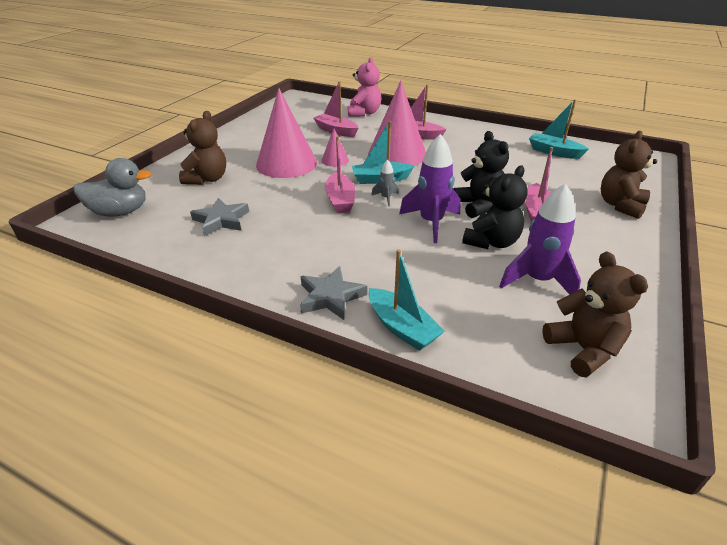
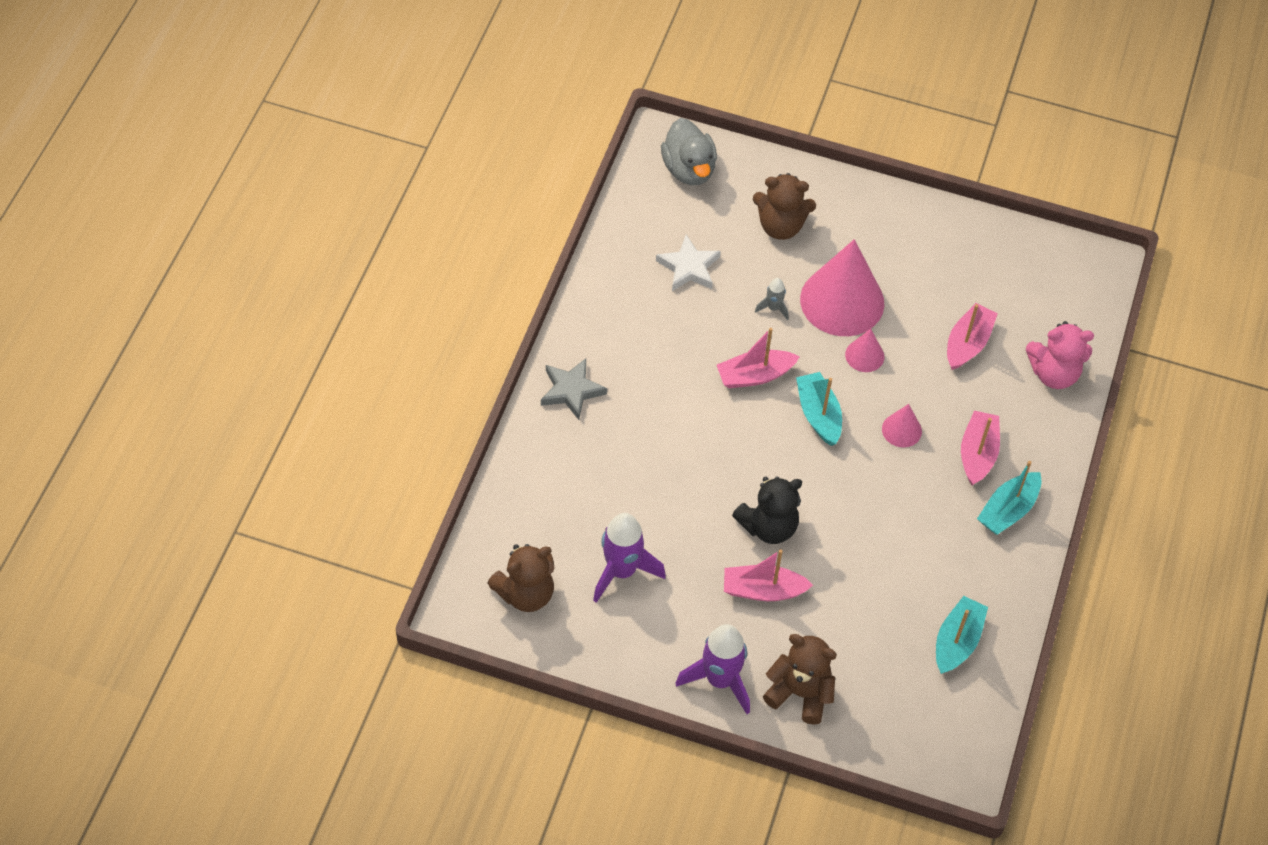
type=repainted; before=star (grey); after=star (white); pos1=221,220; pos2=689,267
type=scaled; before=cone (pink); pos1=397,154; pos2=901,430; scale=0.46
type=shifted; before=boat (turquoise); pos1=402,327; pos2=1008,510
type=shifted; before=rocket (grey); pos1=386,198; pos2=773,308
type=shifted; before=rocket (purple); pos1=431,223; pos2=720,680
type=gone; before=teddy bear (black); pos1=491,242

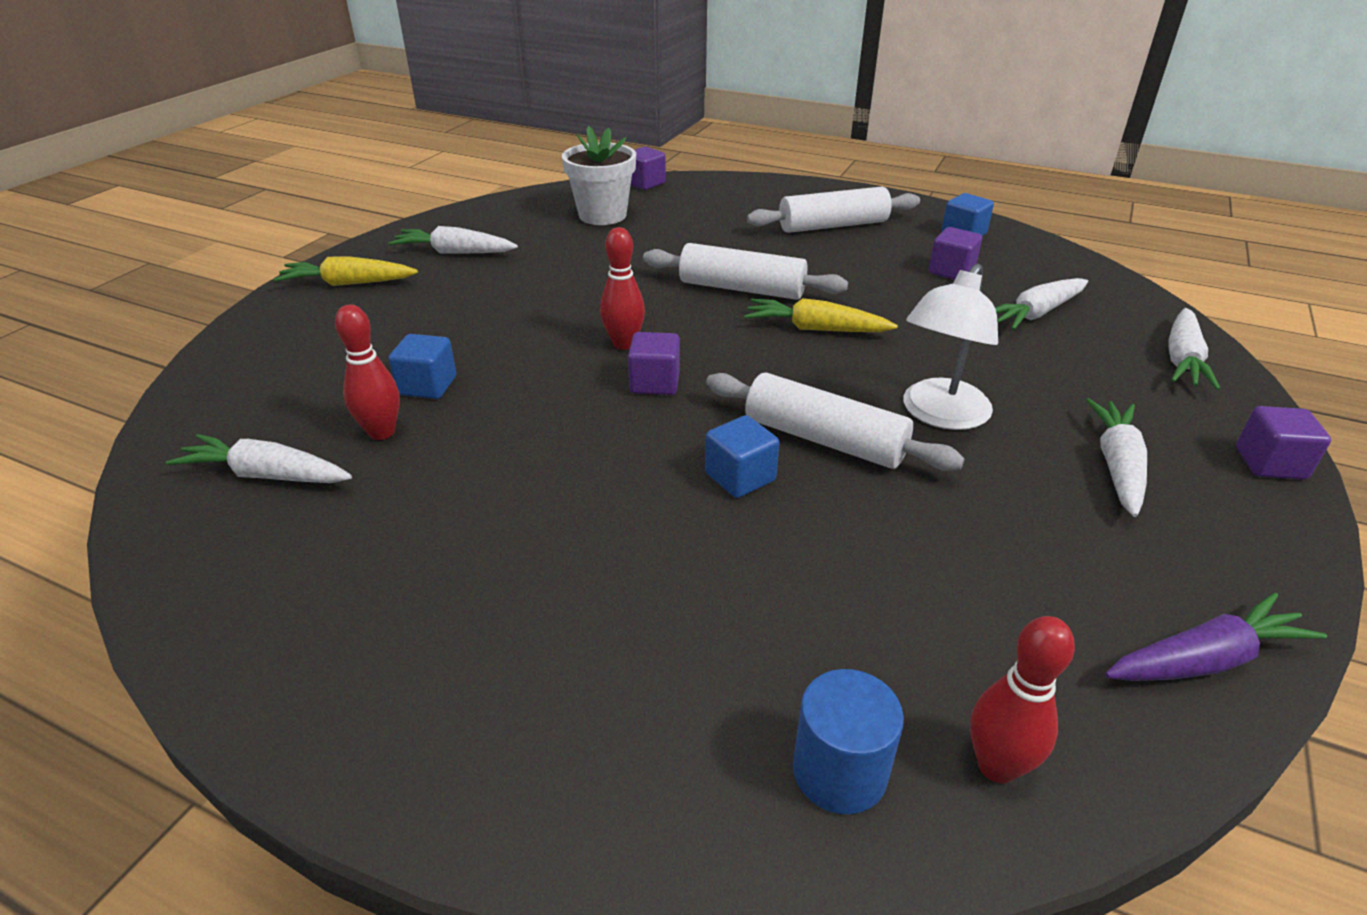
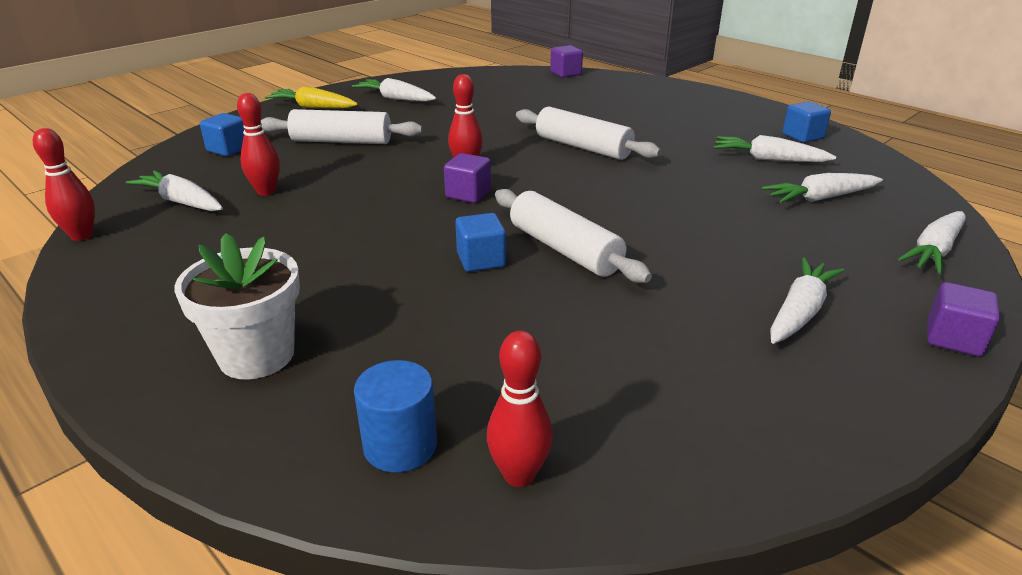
type=shifted; before=cube (blue); pos1=427,386; pos2=228,149
type=shifted; before=flower pot (white); pos1=602,215; pos2=256,355
type=gone; before=carrot (yellow); pos1=816,329
type=shifted; before=rolling pin (white); pos1=833,226; pos2=342,141
type=gone; before=lamp (white); pos1=939,415
type=swapped; before=cube (purple); after=carrot (white); pos1=951,271; pos2=768,159
type=gone; before=carrot (purple); pos1=1204,659
type=new; after=bowling pin (red); pos2=82,236

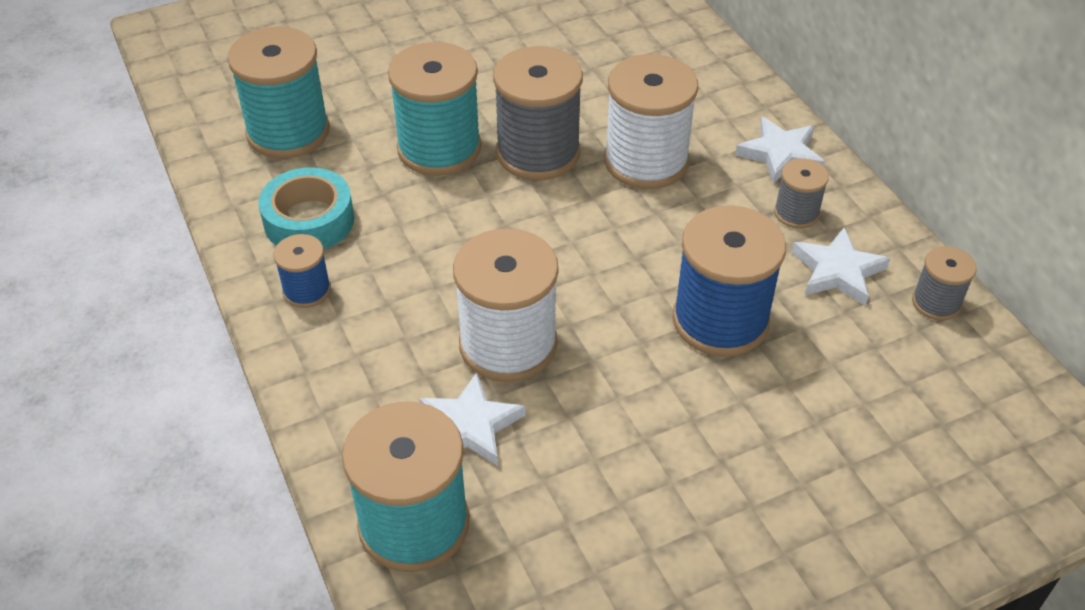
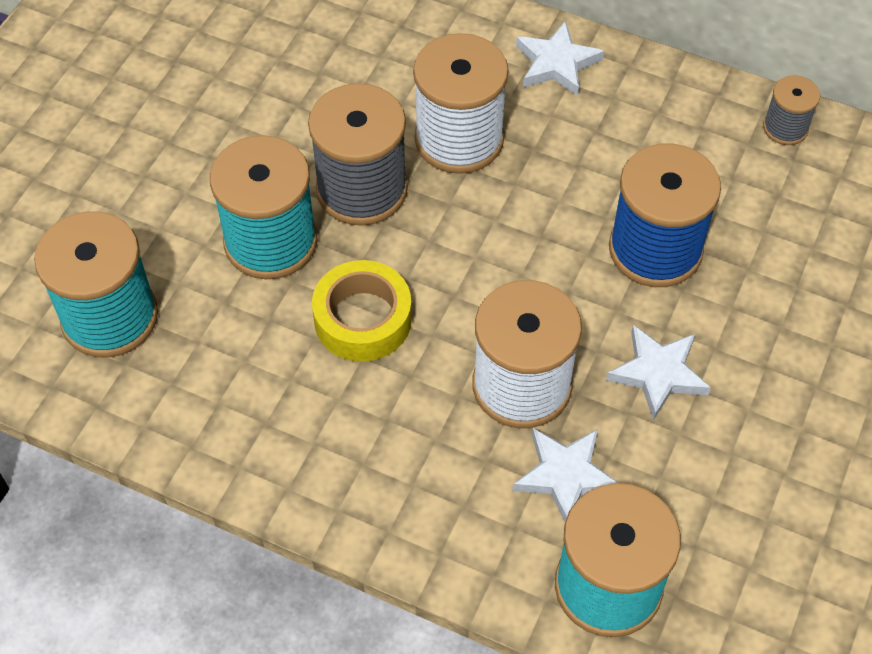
type=gone; before=tape (turquoise); pos1=309,220
type=gone; before=spool (blue); pos1=307,290
type=gone; before=spool (grey); pos1=796,213
type=shifted; before=star (white); pos1=838,271; pos2=658,373
type=new; after=tape (yellow); pos2=363,319

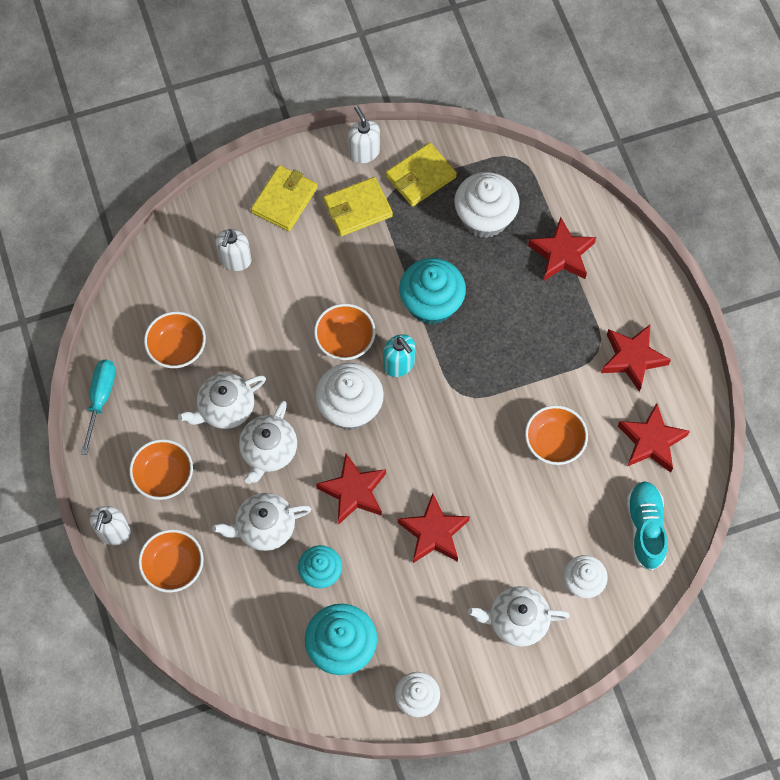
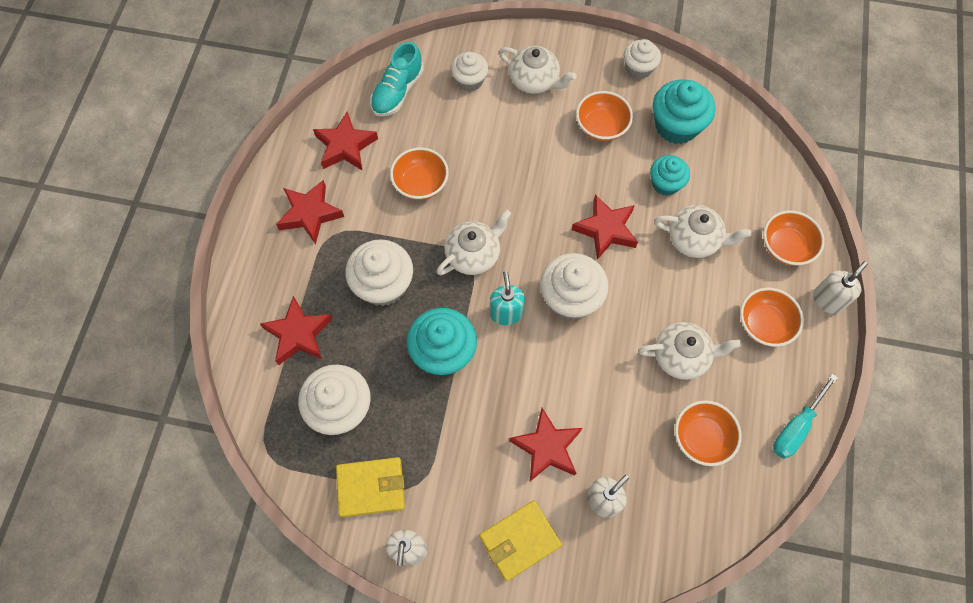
type=shifted; before=teapot (white); pos1=268,451; pos2=474,254
type=shifted; before=bowl (orange); pos1=345,340; pos2=601,127
type=gone; before=wallet (yellow); pos1=357,209
type=shifted; before=star (red); pos1=433,533; pos2=547,447
type=new; after=cupcake (white); pos2=383,285

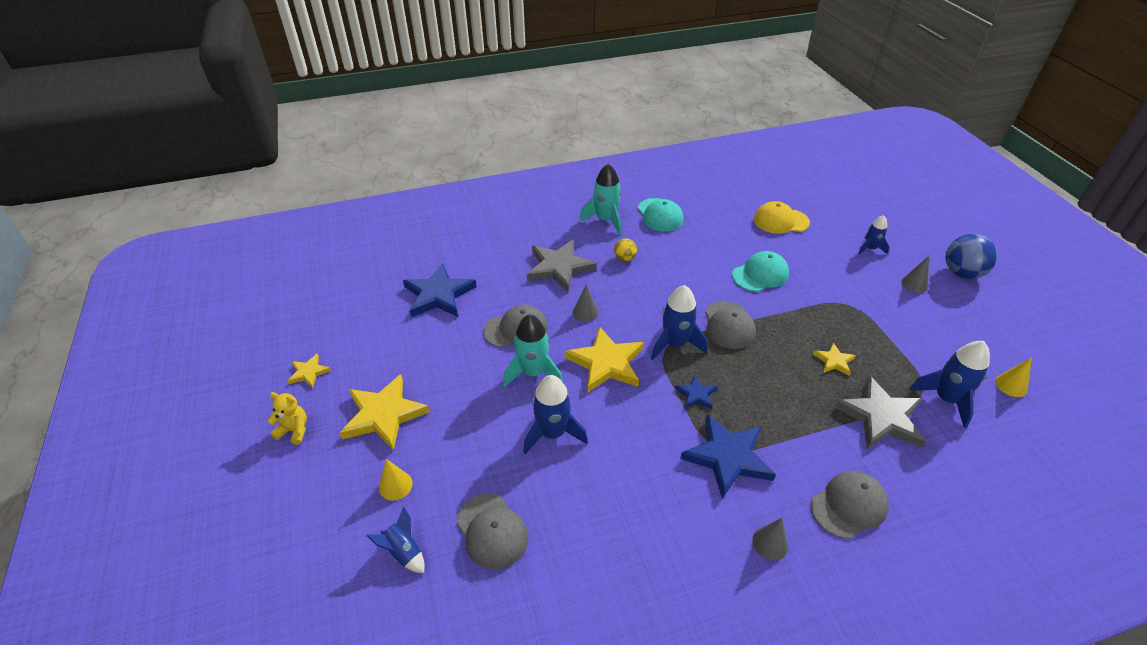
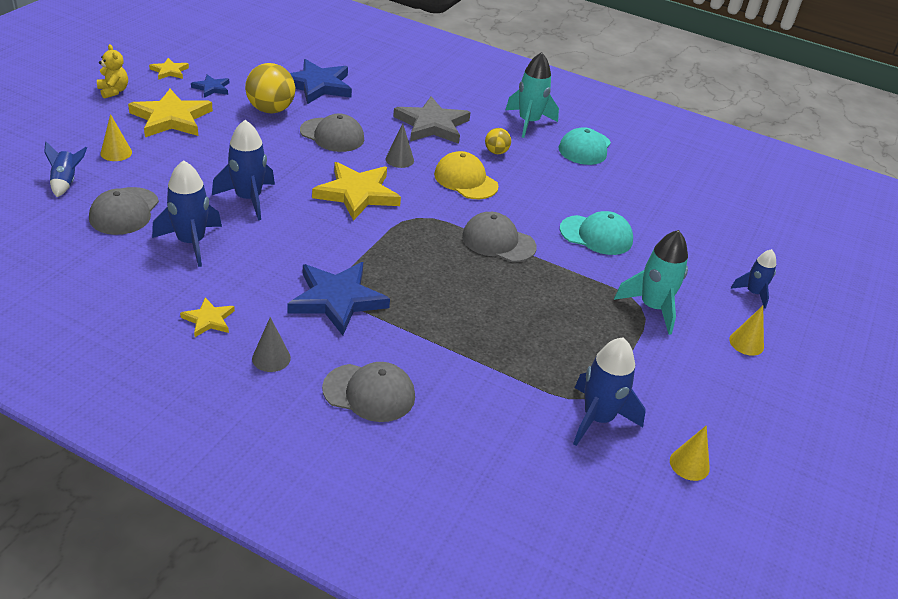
type=shifted; before=rocket (turquoise); pos1=533,373; pos2=652,307
type=shifted; before=rocket (blue); pos1=675,344; pos2=191,242
type=shifted; before=star (blue); pos1=696,394; pos2=212,88
type=rotated; before=cap (grey); pos1=729,325; pos2=498,241; turn=75
type=shifted; before=cap (yellow); pos1=781,221; pos2=465,180
type=shifted; before=star (yellow); pos1=834,361; pos2=208,320
type=gone; before=star (grey); pos1=881,417
type=repainted; before=cone (grey); after=cone (yellow); pos1=914,284; pos2=746,343
type=gone; before=ball (blue); pos1=961,273
type=new; after=ball (yellow); pos2=270,110

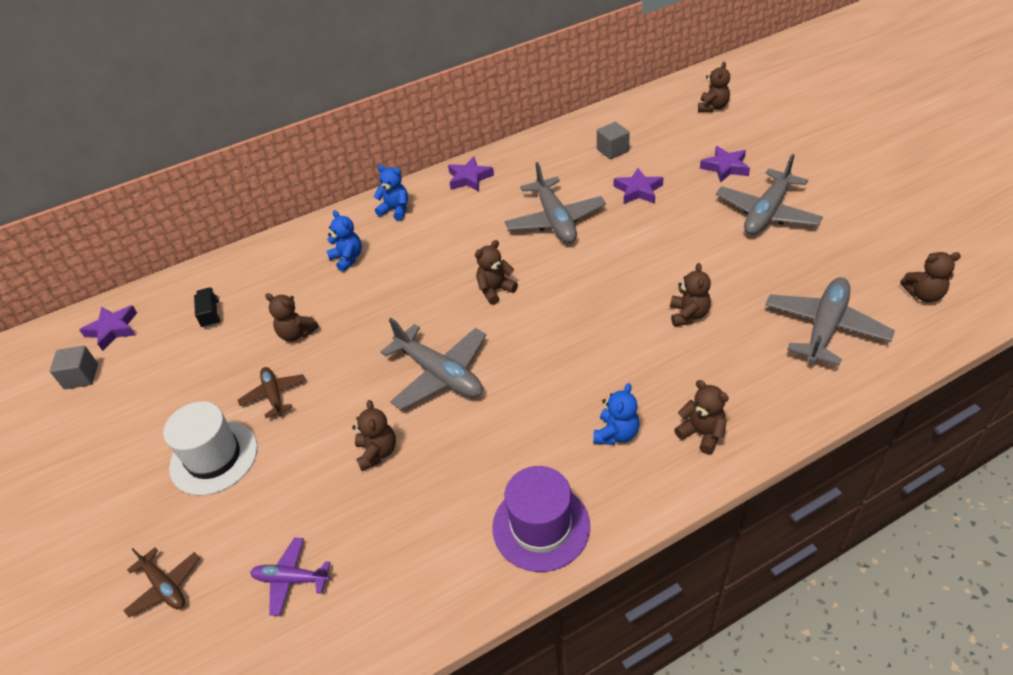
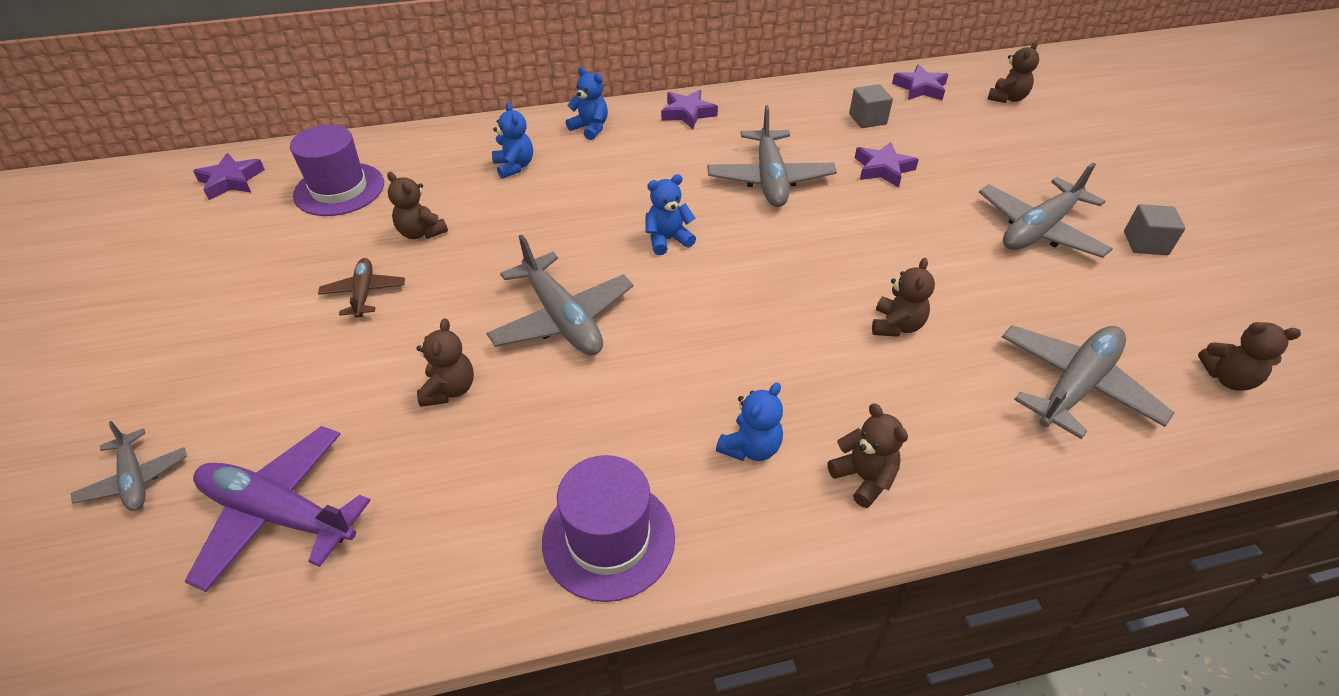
type=shifted; before=cube (grey); pos1=81,376; pos2=1145,243
type=repainted; before=plane (brown); after=plane (grey); pos1=165,586; pos2=135,479
type=gone; before=hat (white); pos1=214,457
type=swapped; before=truck (black); after=hat (purple); pos1=210,314; pos2=339,189
type=scaled; before=plane (purple); pos1=291,579; pos2=279,514; scale=1.79
type=repainted; before=teddy bear (brown); after=teddy bear (blue); pos1=495,290; pos2=667,240
type=shifted; before=star (purple); pos1=725,167; pos2=920,88

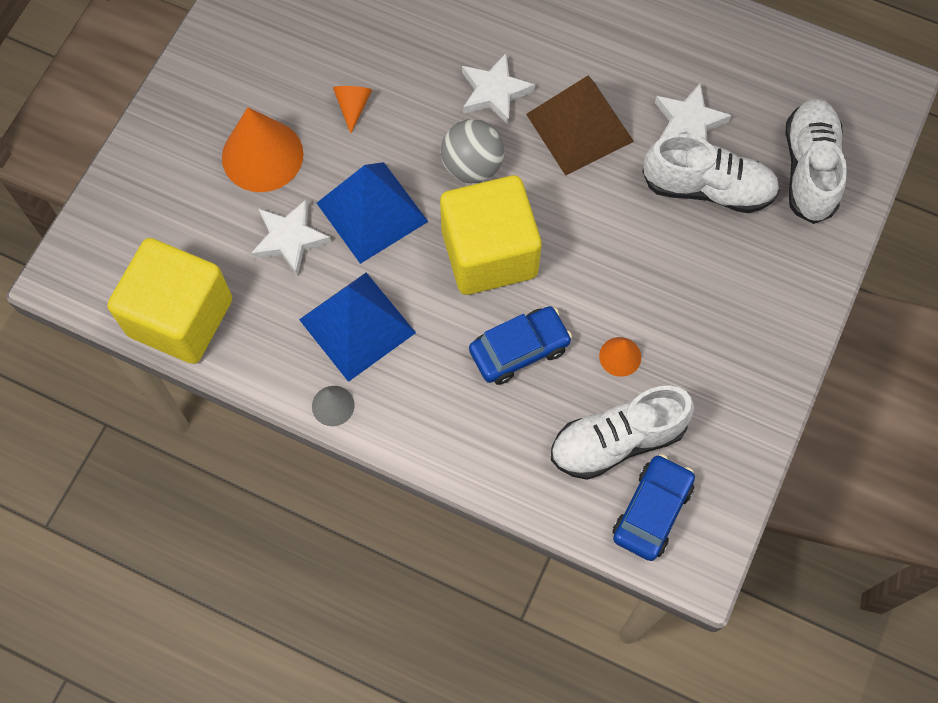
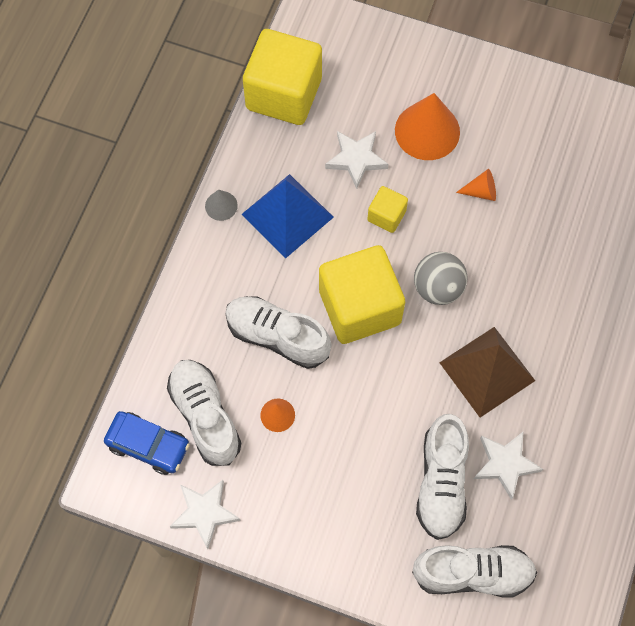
type=swapped; before=pyramid (blue); after=cube (yellow); pos1=372,212; pos2=386,216
type=shifted; before=star (white); pos1=495,92; pos2=204,513
type=swapped; before=car (blue); after=shoe (white); pos1=519,350; pos2=277,336

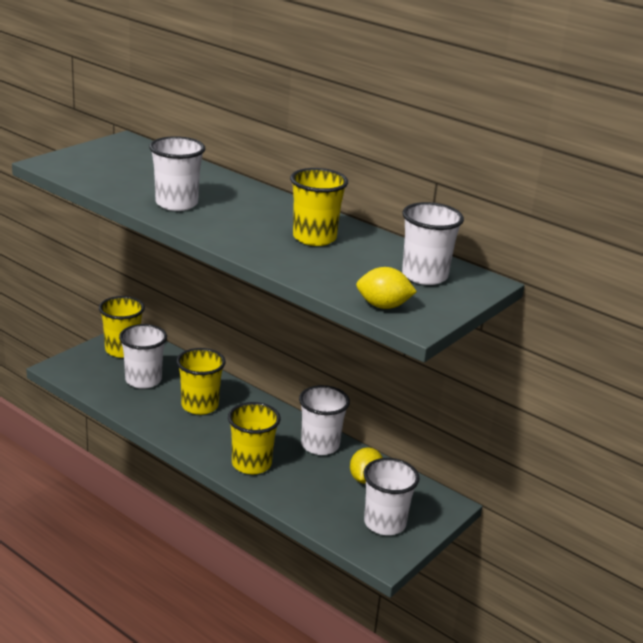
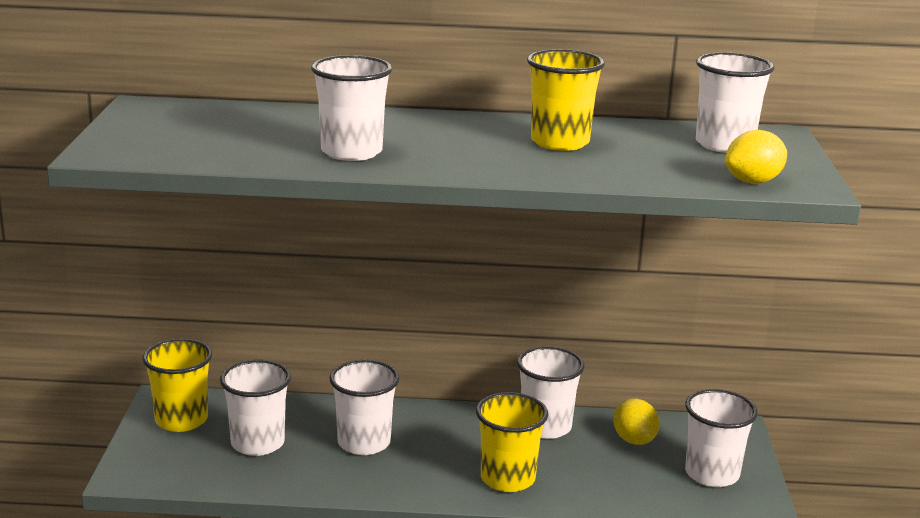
type=repainted; before=cup (yellow); after=cup (white); pos1=200,405; pos2=364,443

